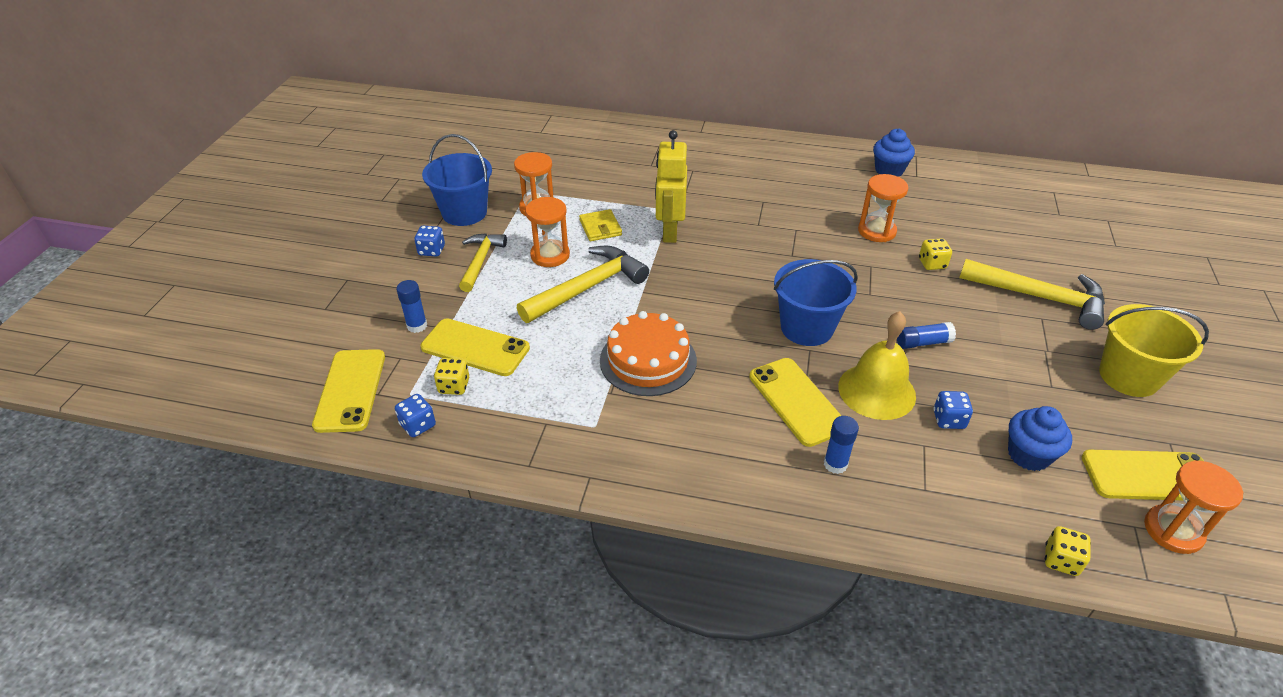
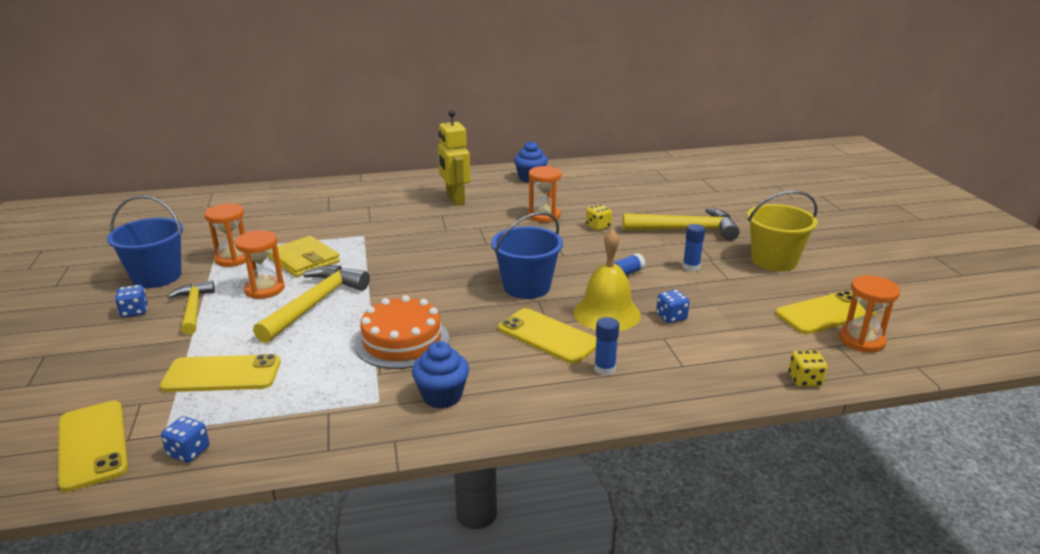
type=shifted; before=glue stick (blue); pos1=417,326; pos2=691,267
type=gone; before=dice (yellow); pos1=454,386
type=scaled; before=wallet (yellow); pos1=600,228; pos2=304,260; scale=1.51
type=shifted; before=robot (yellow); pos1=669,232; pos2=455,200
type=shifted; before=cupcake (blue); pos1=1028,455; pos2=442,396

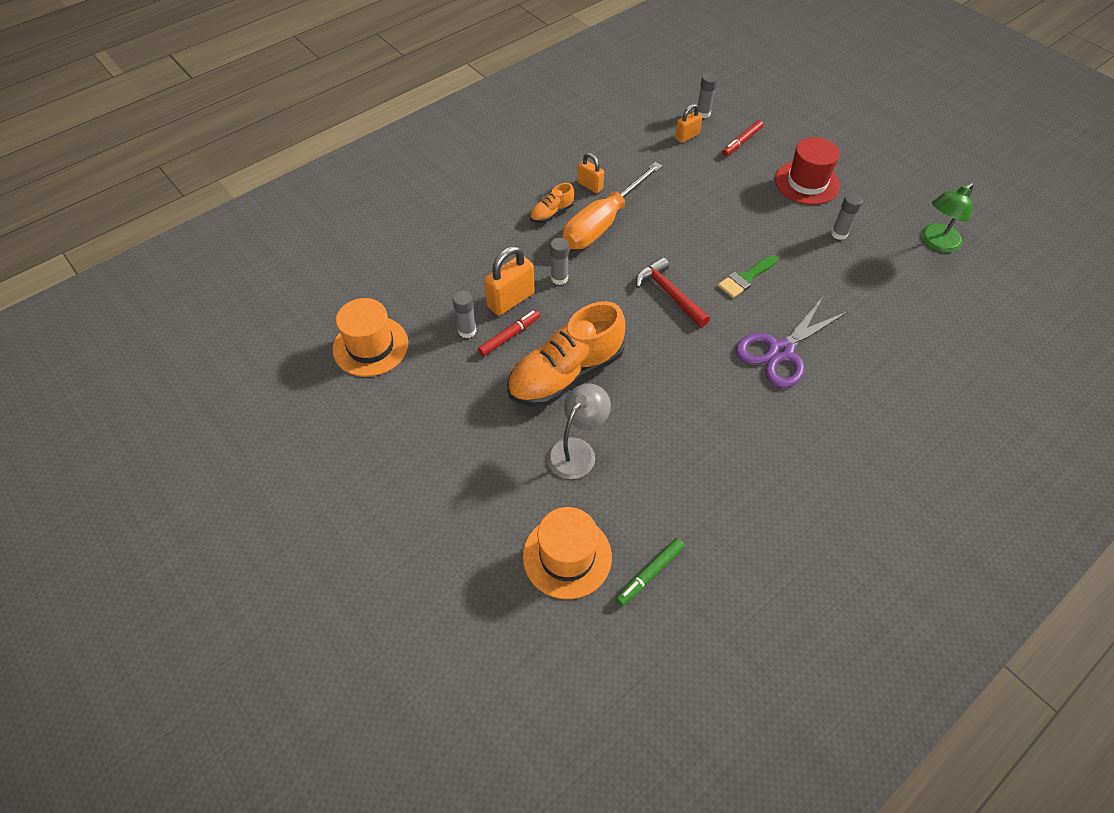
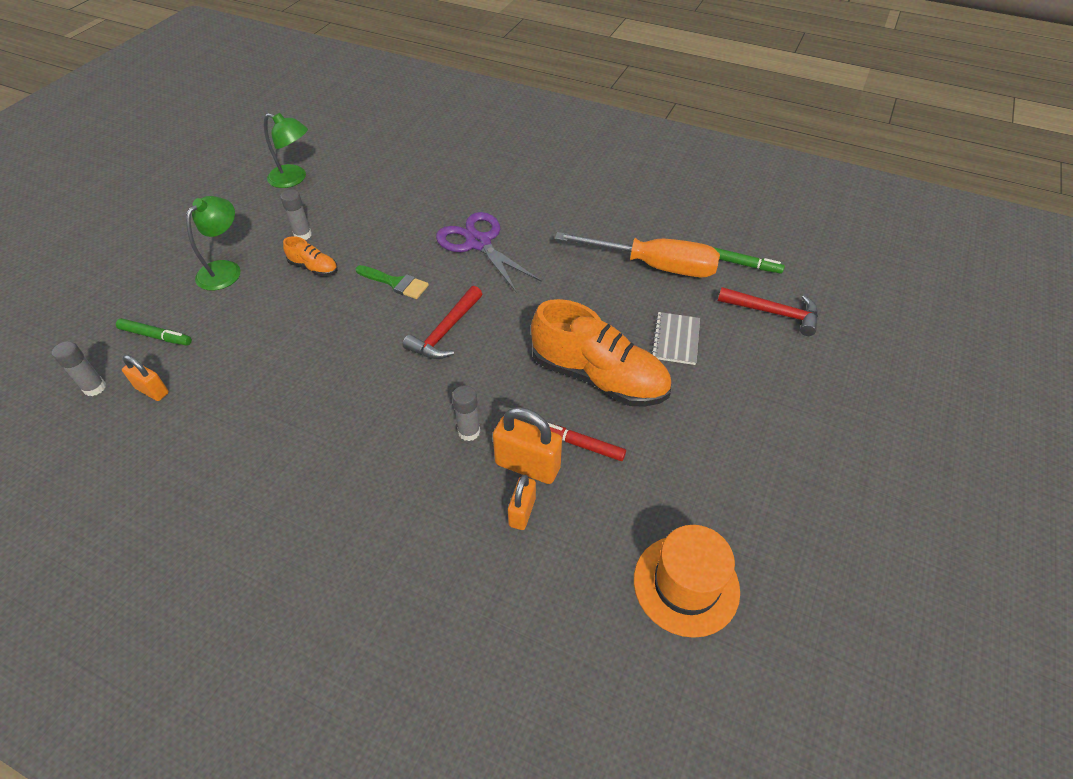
type=gone; before=glue stick (grey); pos1=467,331
type=swapped; before=hat (orange); after=hammer (red); pos1=567,556; pos2=773,313
type=shifted; before=shoe (orange); pos1=551,213; pos2=314,268
type=swapped; before=lamp (grey); after=notebook (grey); pos1=577,450; pos2=675,339
type=shifted; before=screwdriver (orange); pos1=602,223; pos2=654,266
type=shifted; before=padlock (orange); pos1=590,185; pos2=522,512
type=repainted; before=marker (red); after=marker (green); pos1=741,142; pos2=156,336
type=rotated; before=scissors (purple); pos1=780,351; pos2=478,243; turn=-150
type=swapped; before=hat (red); after=lamp (green); pos1=807,183; pos2=225,269

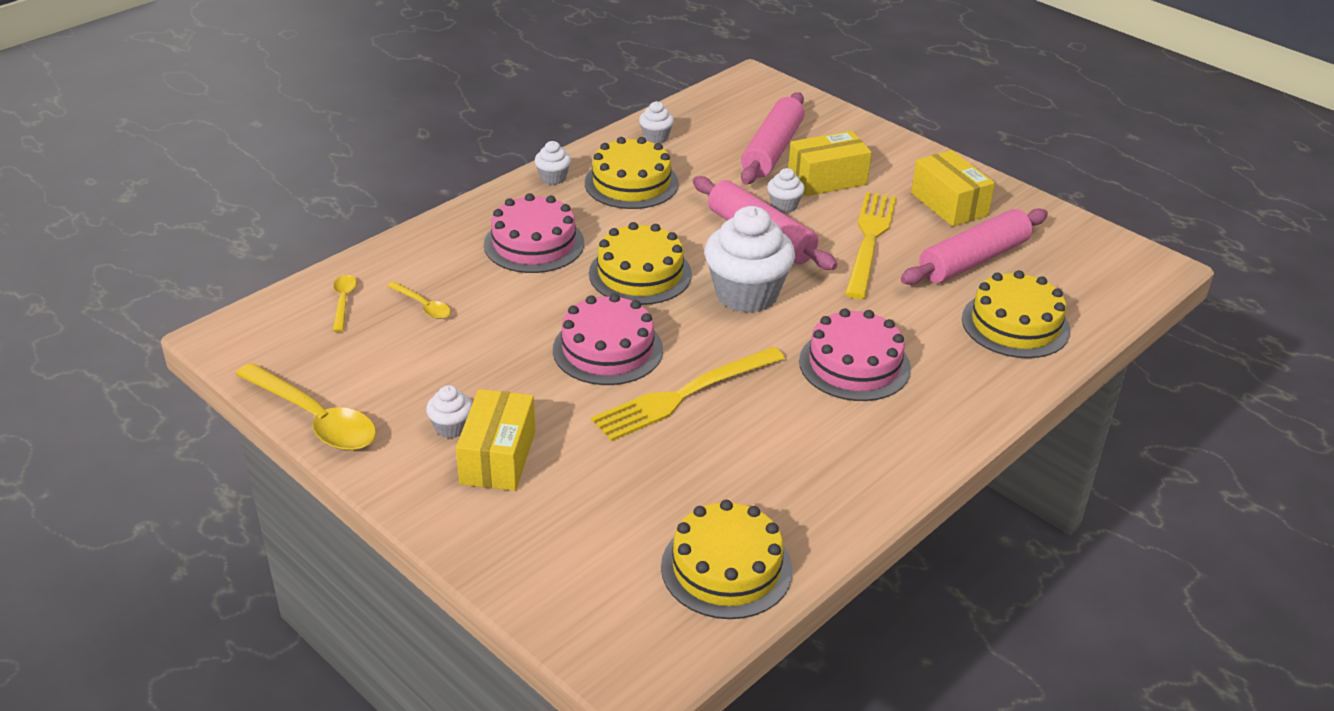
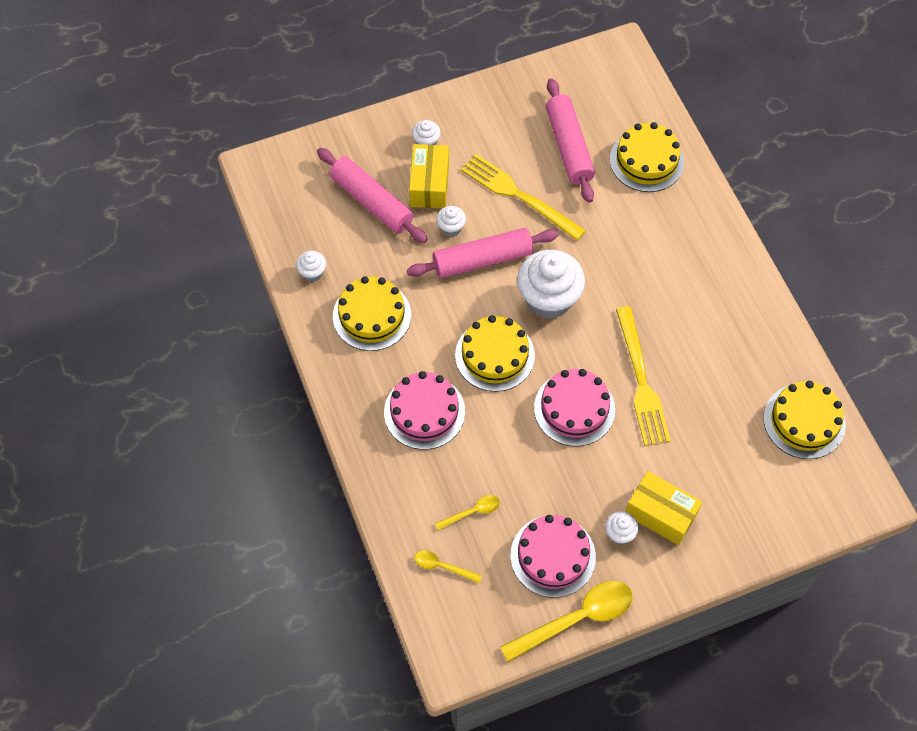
type=shifted; before=cupcake (white); pos1=553,178; pos2=426,142
type=shifted; before=cake (pink); pos1=854,364; pos2=553,556
type=gone; before=box (yellow); pos1=949,204

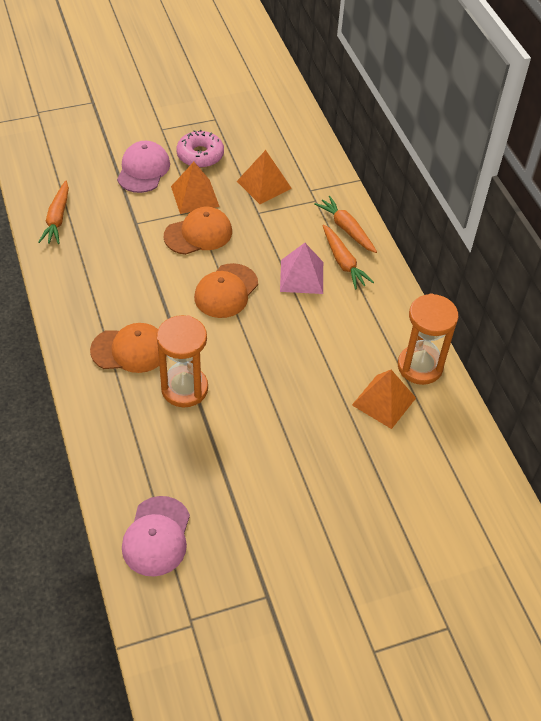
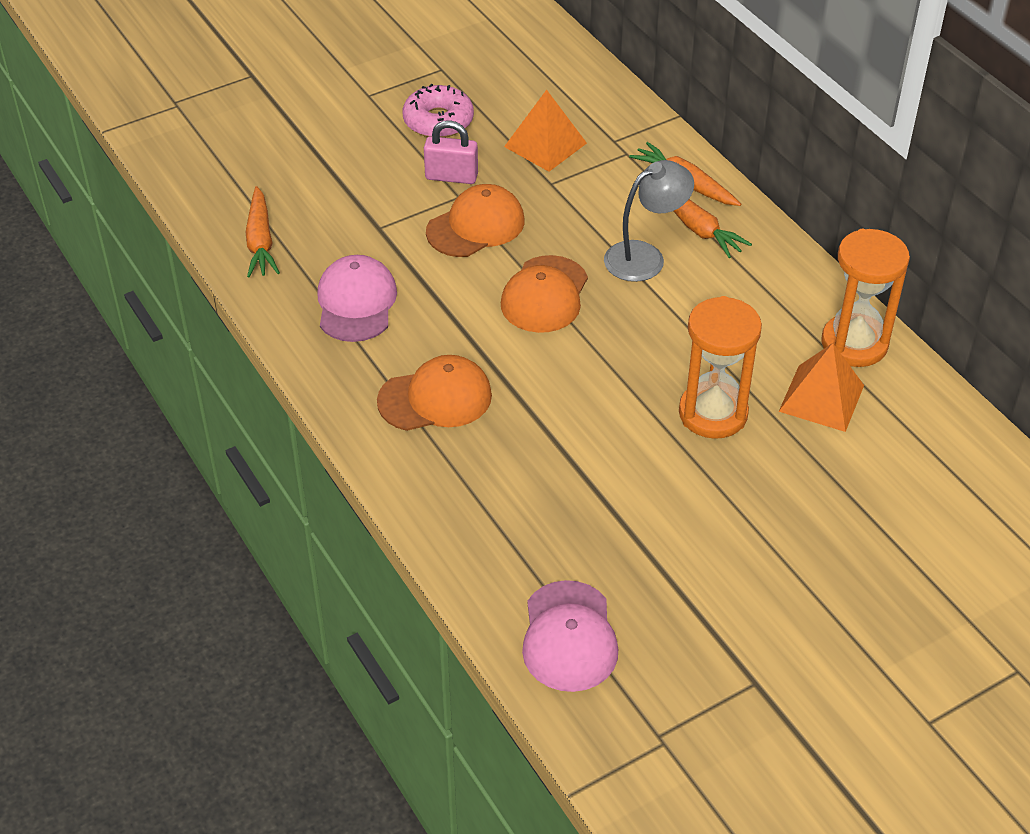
type=shifted; before=cap (pink); pos1=143,170; pos2=356,303
type=shifted; before=hourglass (orange); pos1=184,388; pos2=713,413
type=swapped; before=pyramid (orange); after=padlock (pink); pos1=195,196; pos2=451,177
type=swapped; before=pyramid (pink); after=lamp (grey); pos1=301,276; pos2=645,256

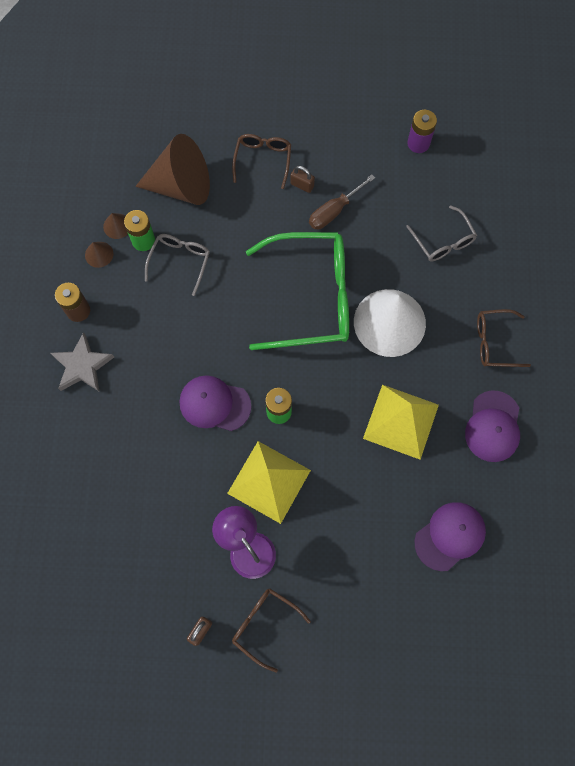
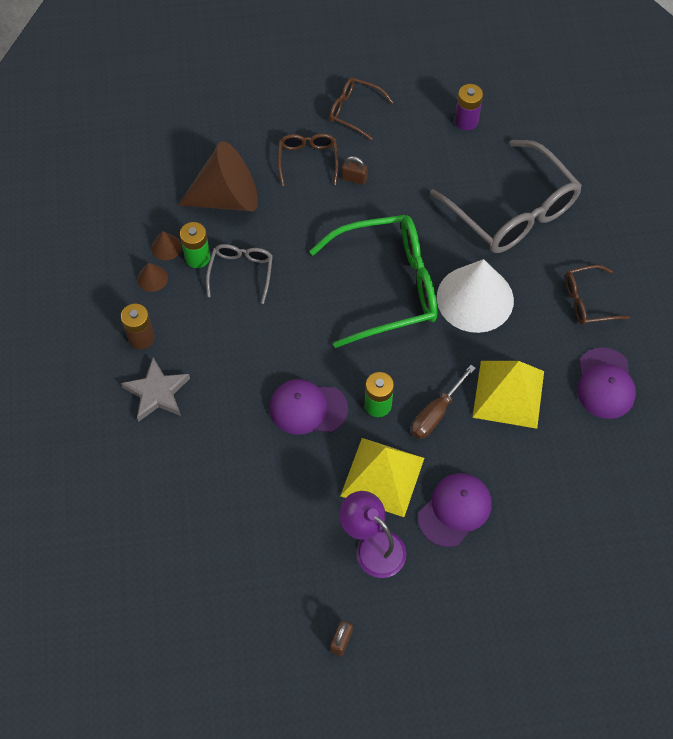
type=shifted; before=glasses (brown); pos1=264,625; pos2=354,111
type=shifted; before=screwdriver (brown); pos1=333,211; pos2=435,414
type=scaled; before=glasses (grey); pos1=443,241; pos2=513,211; scale=2.01
type=shifted; before=cap (purple); pos1=450,536; pos2=455,510

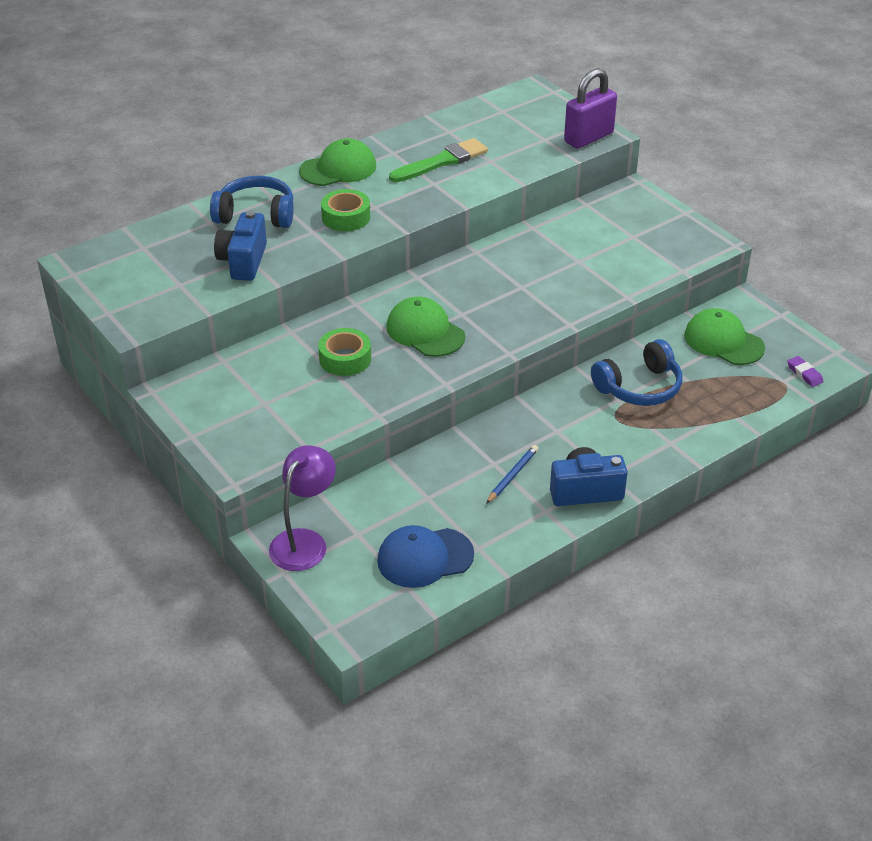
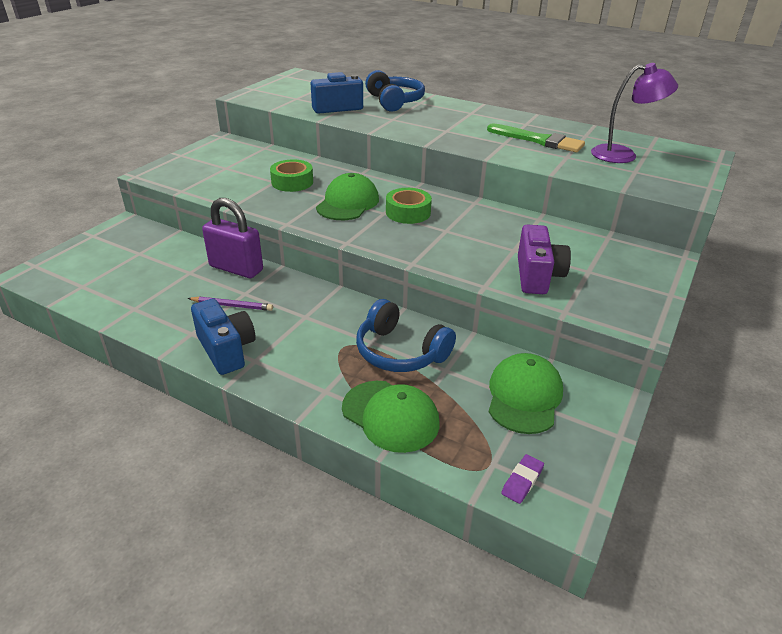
type=shifted; before=lamp (purple); pos1=304,541; pos2=623,155
type=shifted; before=cap (green); pos1=338,168; pos2=390,416
type=shifted; before=tape (green); pos1=346,217; pos2=408,212
type=gone; before=cap (blue); pos1=425,558
type=repainted; before=pencil (blue); after=pencil (purple); pos1=513,475; pos2=232,306
type=shifted; before=padlock (purple); pos1=588,138; pos2=236,268
type=new; after=camera (purple); pos2=537,276

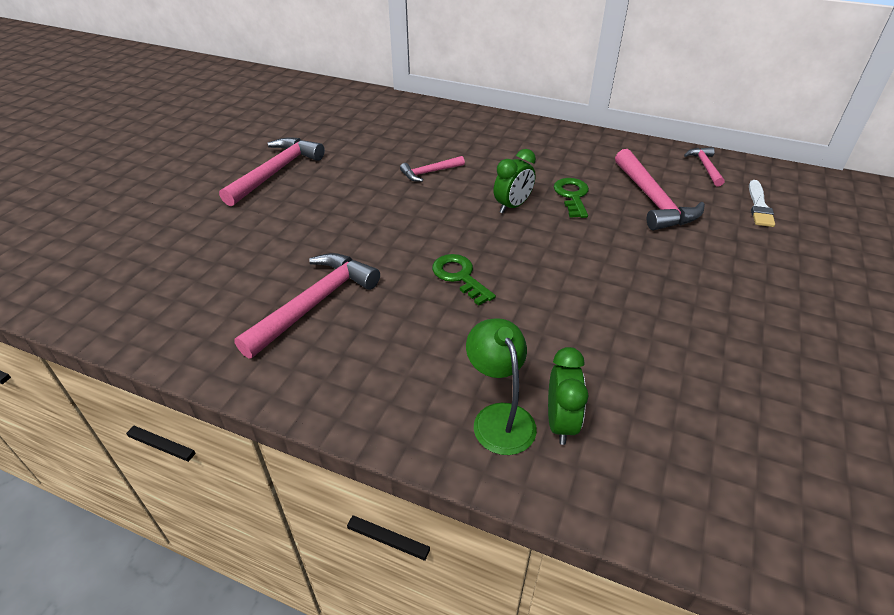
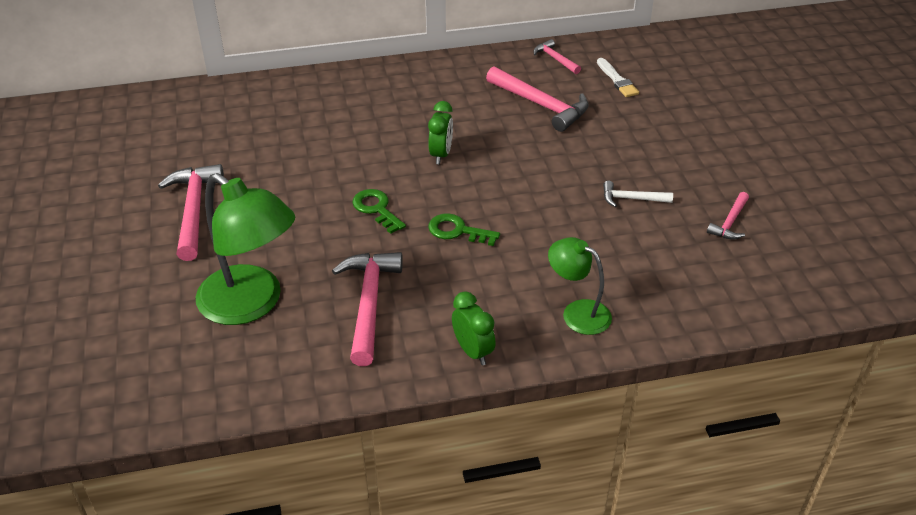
type=shifted; before=hammer (pink); pos1=429,172; pos2=730,222
type=shifted; before=clock (green); pos1=560,423; pos2=473,351
type=shifted; before=key (green); pos1=572,196; pos2=376,209
type=new; after=lamp (green); pos2=251,304
type=new; after=hammer (white); pos2=631,199

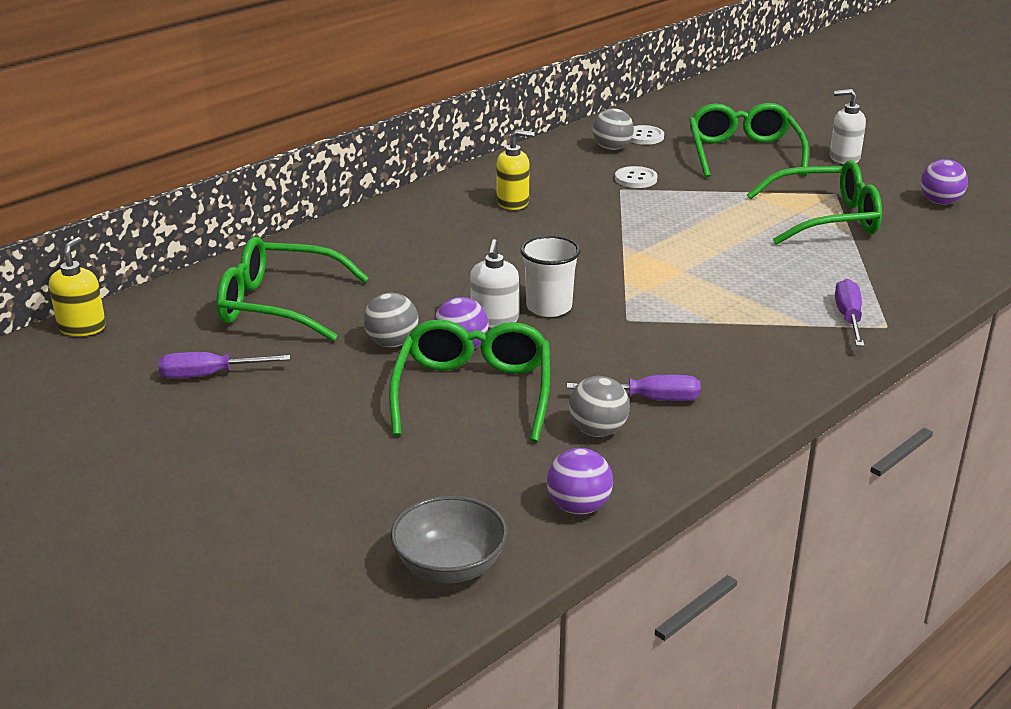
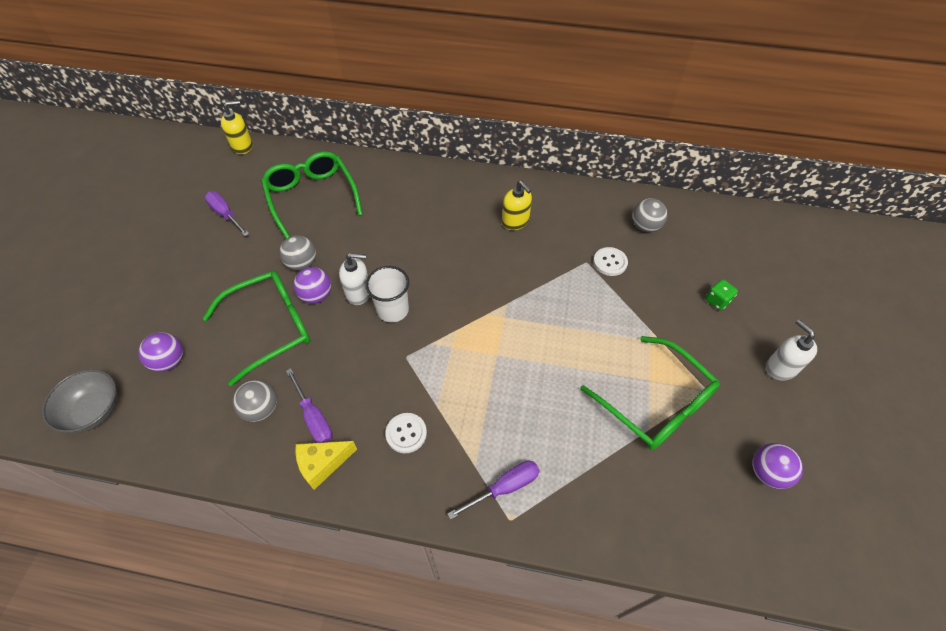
type=rotated; before=soap dispenser (white); pos1=494,320; pos2=359,293; turn=-150
type=shifted; before=ball (purple); pos1=578,507; pos2=170,361
type=shifted; before=button (white); pos1=644,137; pos2=406,433
type=swapped; before=glasses (green); after=dice (green); pos1=743,153; pos2=717,301
type=new; after=cheese (yellow); pos2=322,464

